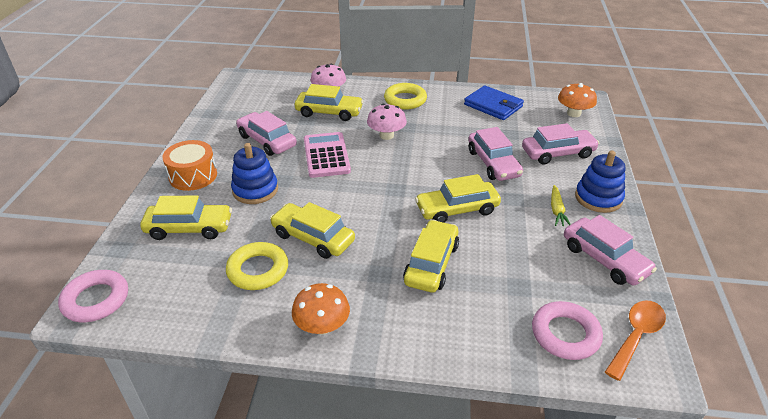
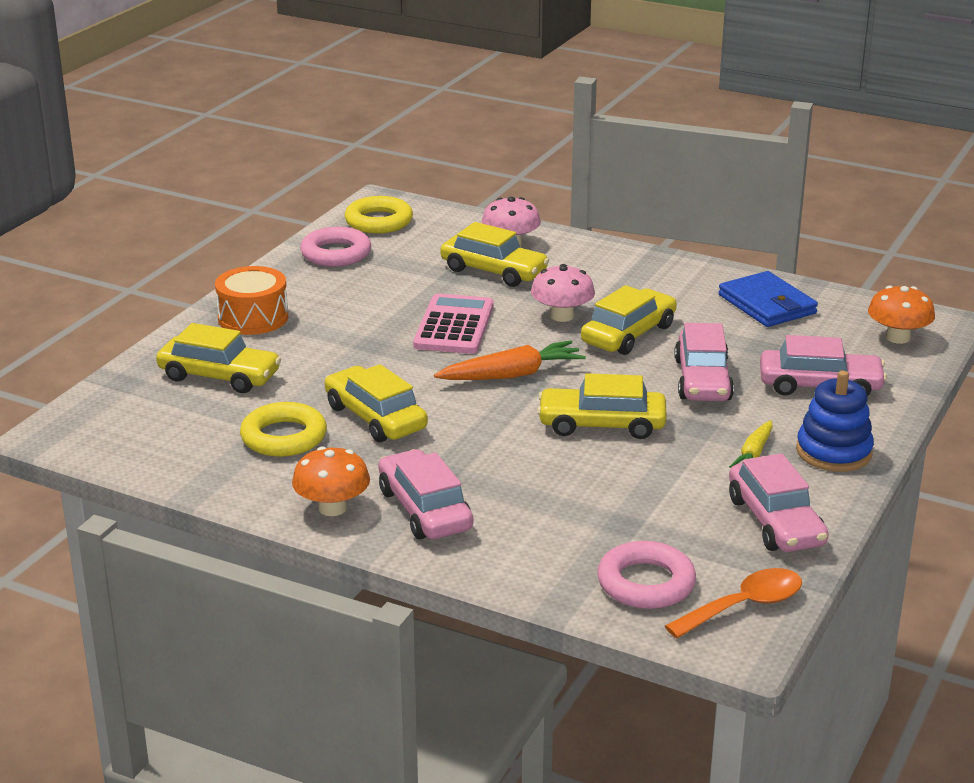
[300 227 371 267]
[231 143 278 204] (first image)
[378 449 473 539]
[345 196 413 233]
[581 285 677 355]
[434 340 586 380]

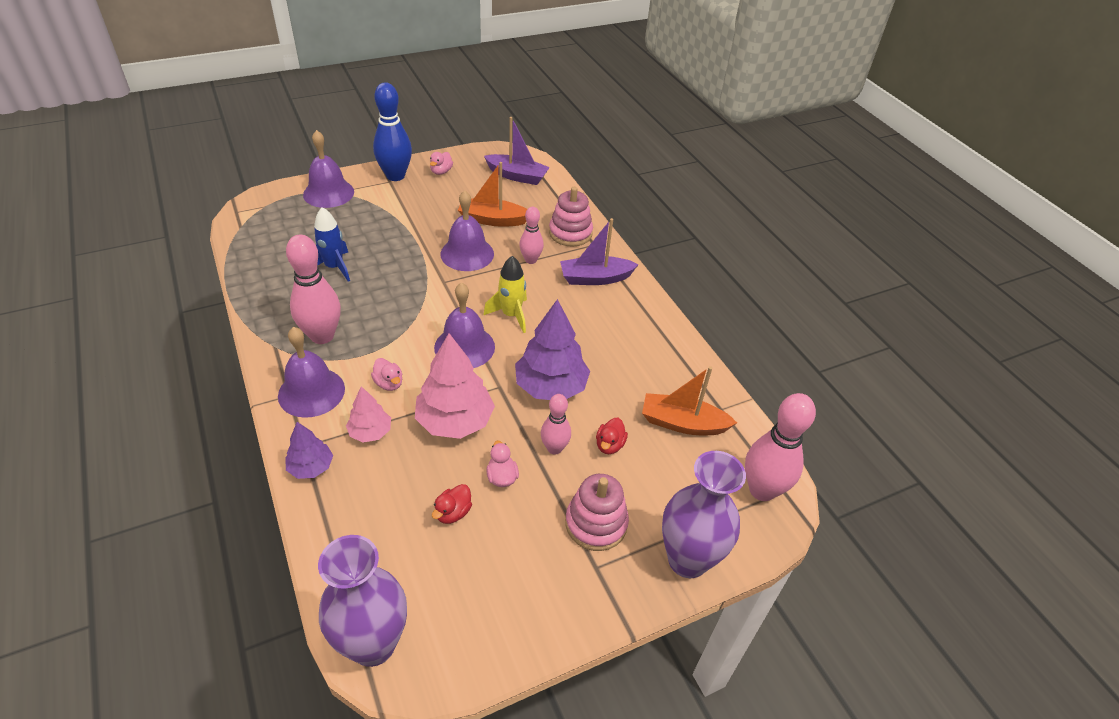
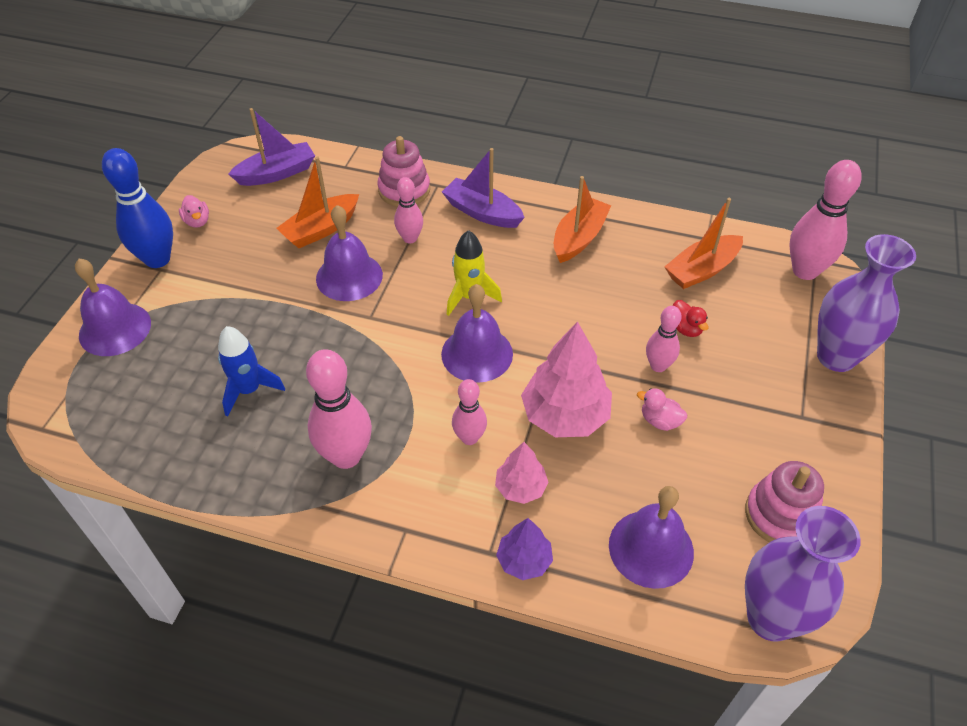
[609 486 694 589]
[452 379 487 445]
[432 484 472 524] (first image)
[515 299 590 400] (first image)
[442 148 525 228]
[745 461 824 542]
[554 176 611 263]

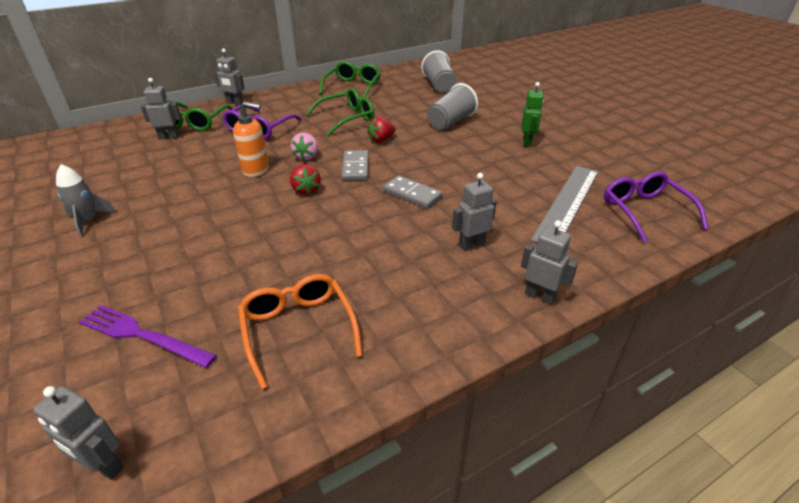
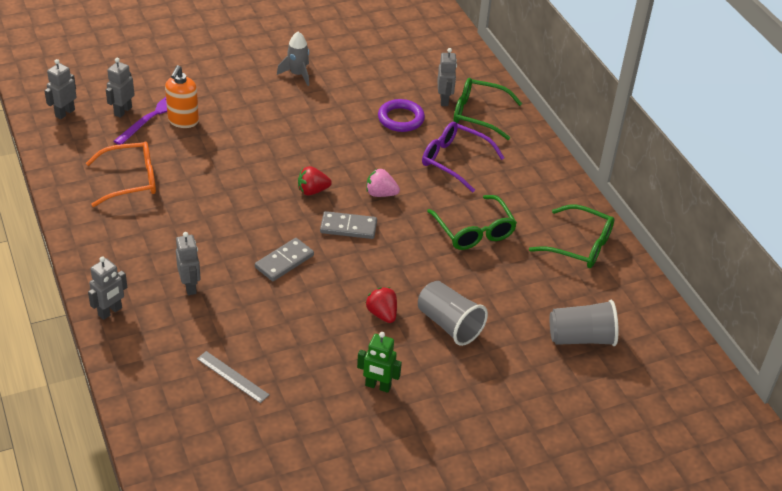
[106 58 135 118]
[165 65 199 128]
[366 287 397 323]
[197 351 270 403]
[604 172 709 243] (first image)
[378 99 425 132]

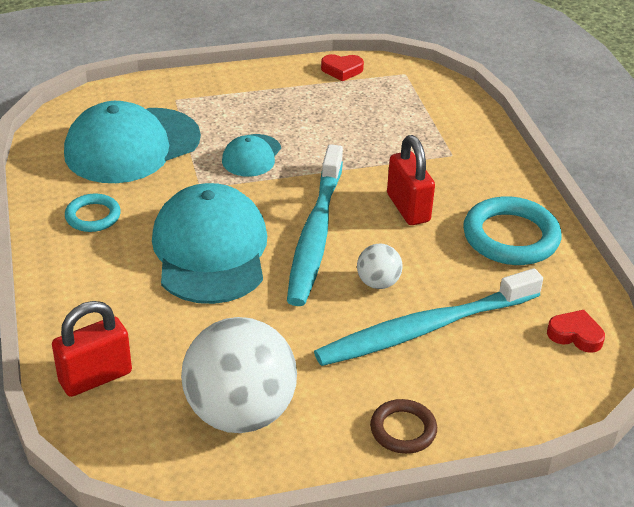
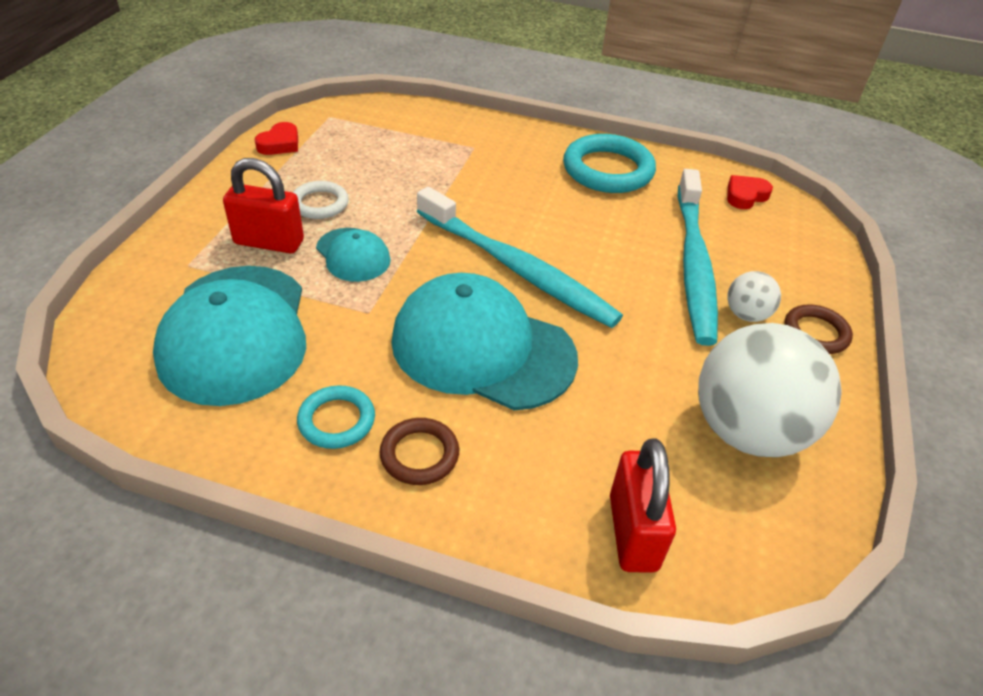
[727 271 781 322]
[223 158 304 253]
[293 181 349 219]
[380 418 459 485]

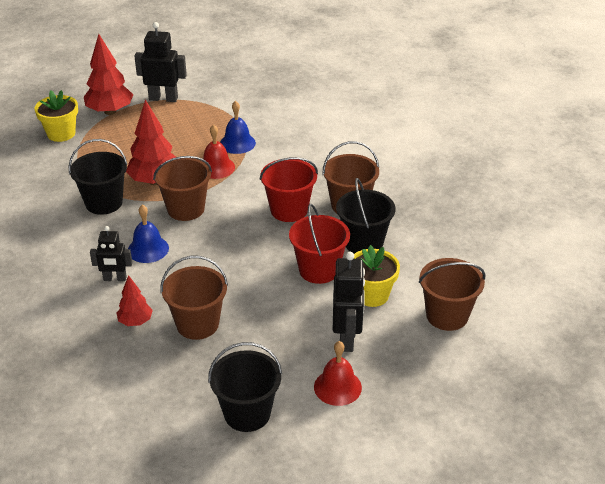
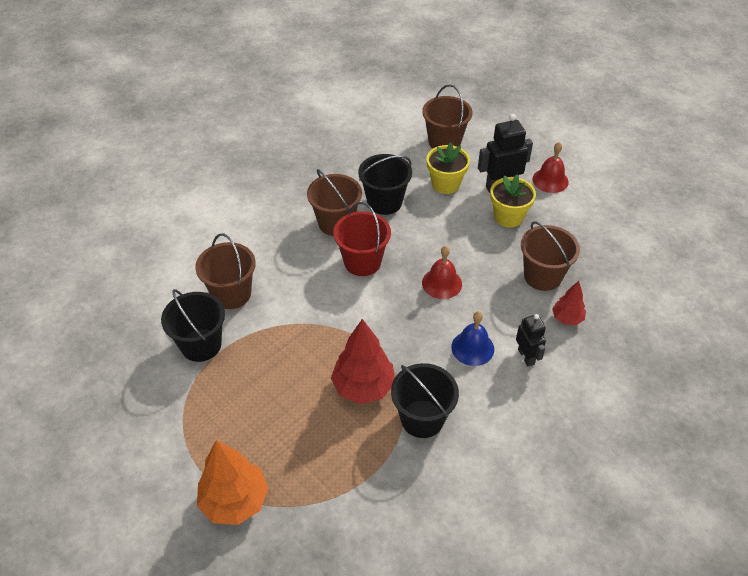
[490 175 536 228]
[197 440 269 525]
[134 22 187 102] (first image)
[195 233 256 309]
[422 246 462 299]
[161 289 225 362]
[220 101 256 154] (first image)
[289 204 350 284] (first image)

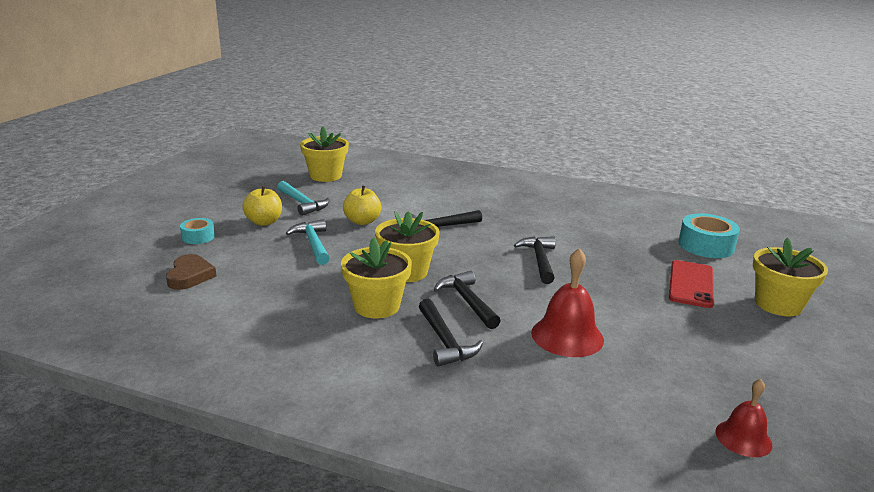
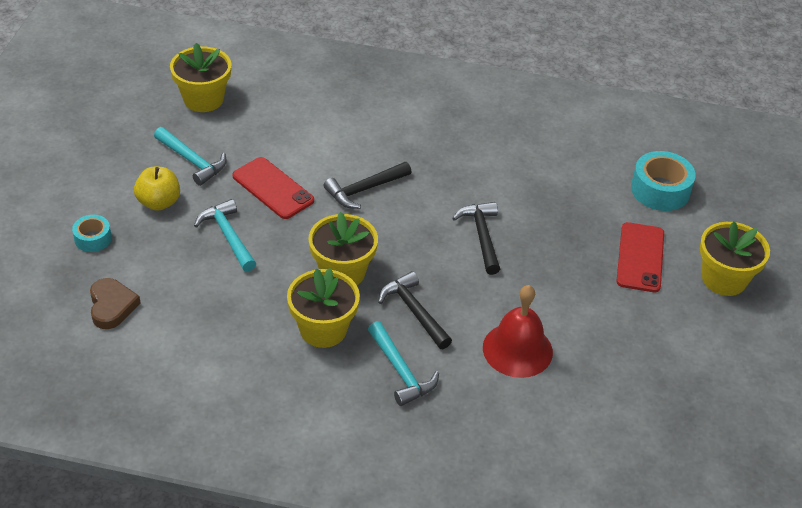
[232 157 314 219]
[368 321 439 406]
[715 379 772 457] (first image)

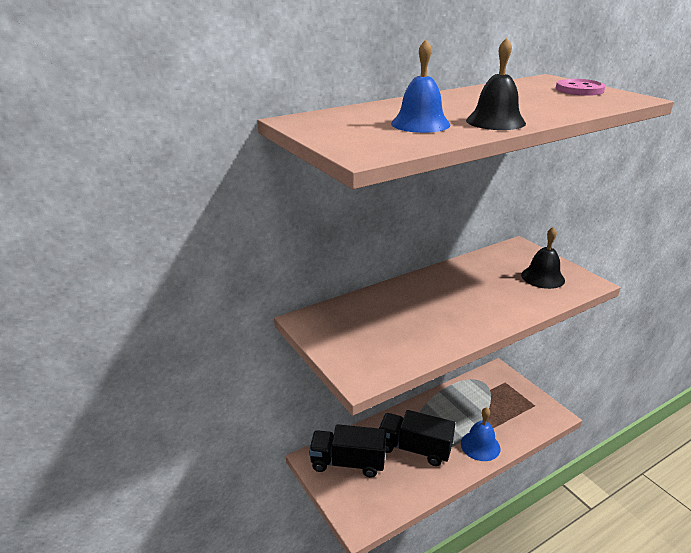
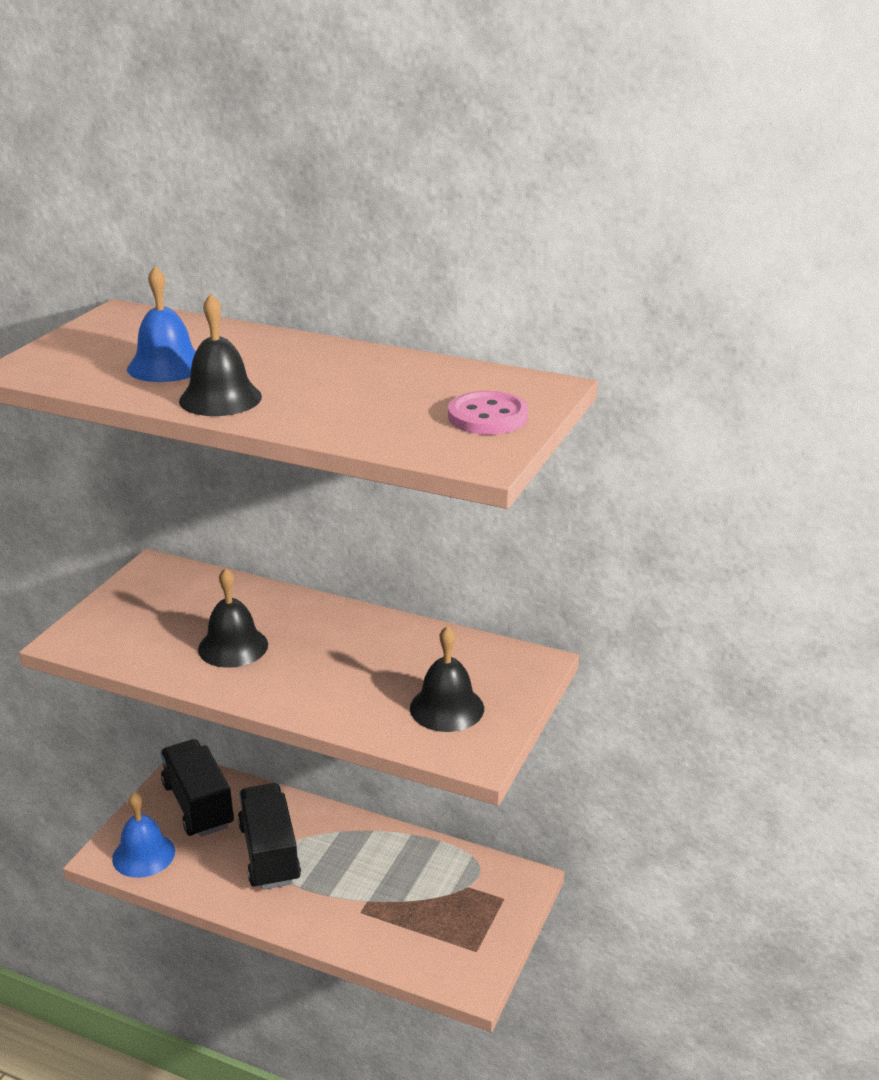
[112 792 175 878]
[198 568 268 668]

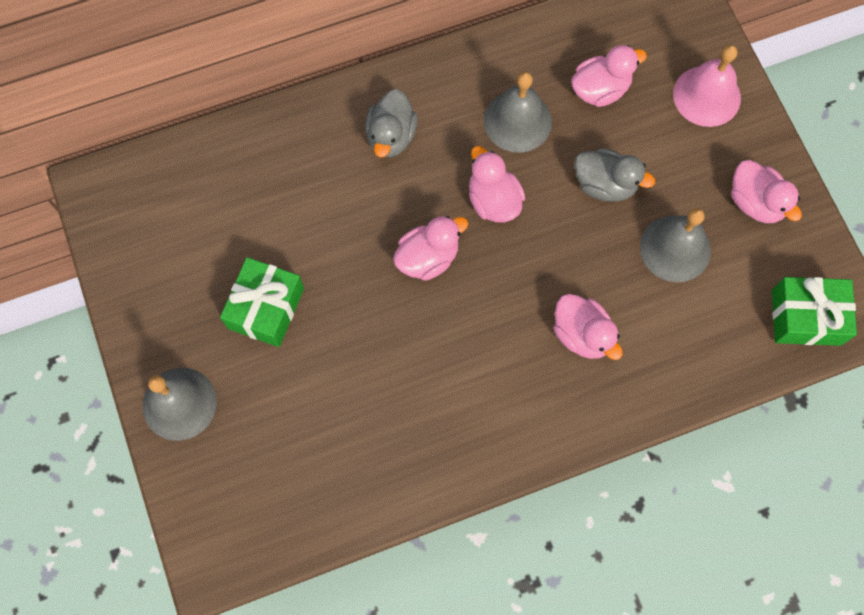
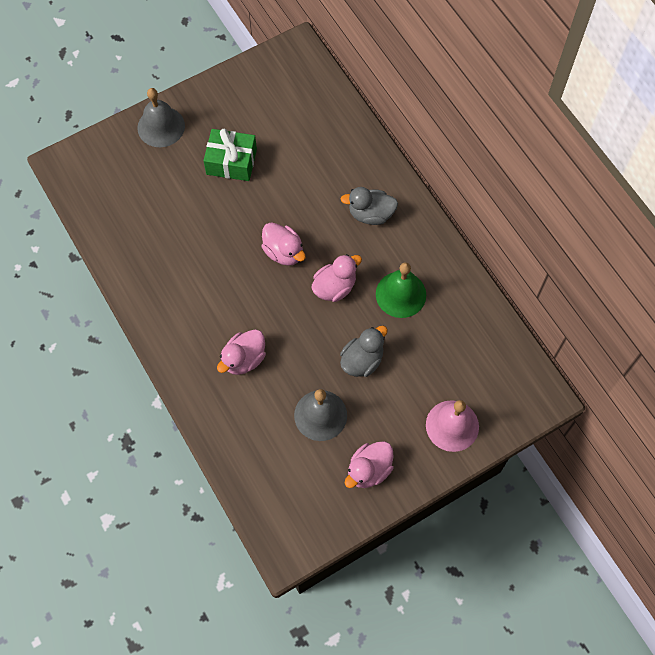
[376 263 426 318]
[571 45 647 107] (first image)
[340 326 388 377]
[772 277 857 346] (first image)

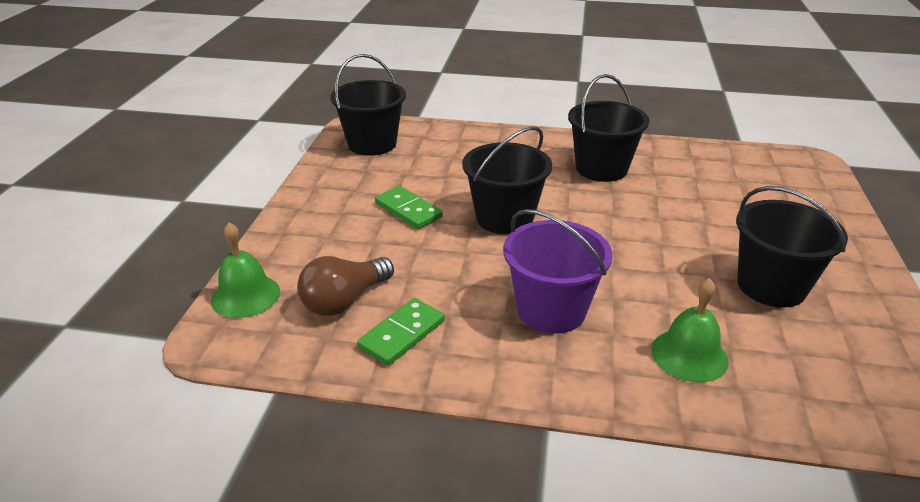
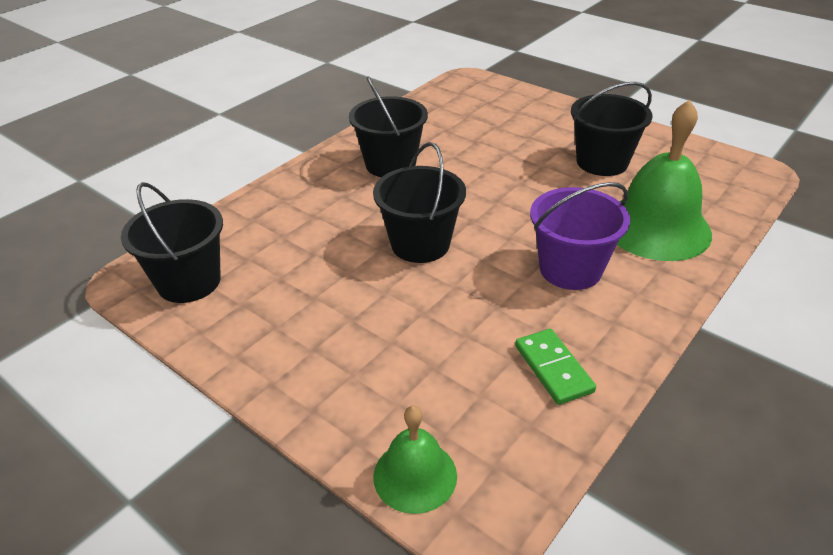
[297 256 394 316] (first image)
[375 186 443 229] (first image)
[617 100 712 261]

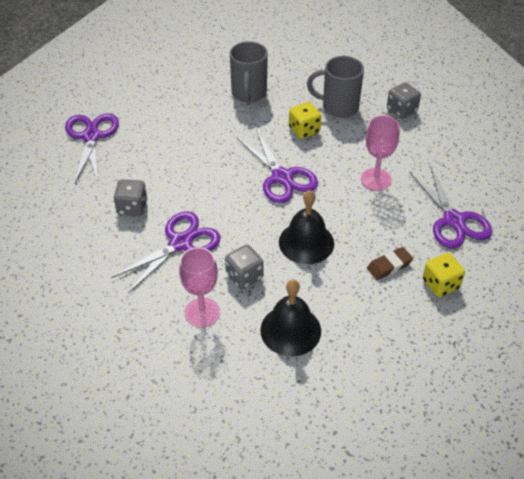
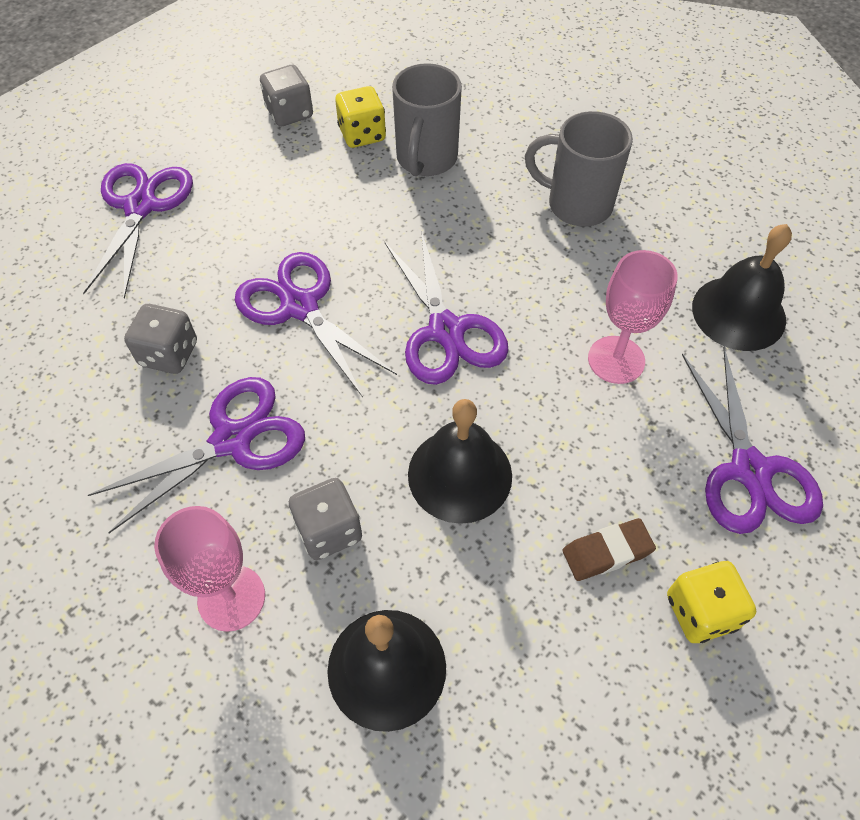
[335 86 386 148]
[260 65 313 126]
[235 252 397 397]
[692 224 792 351]

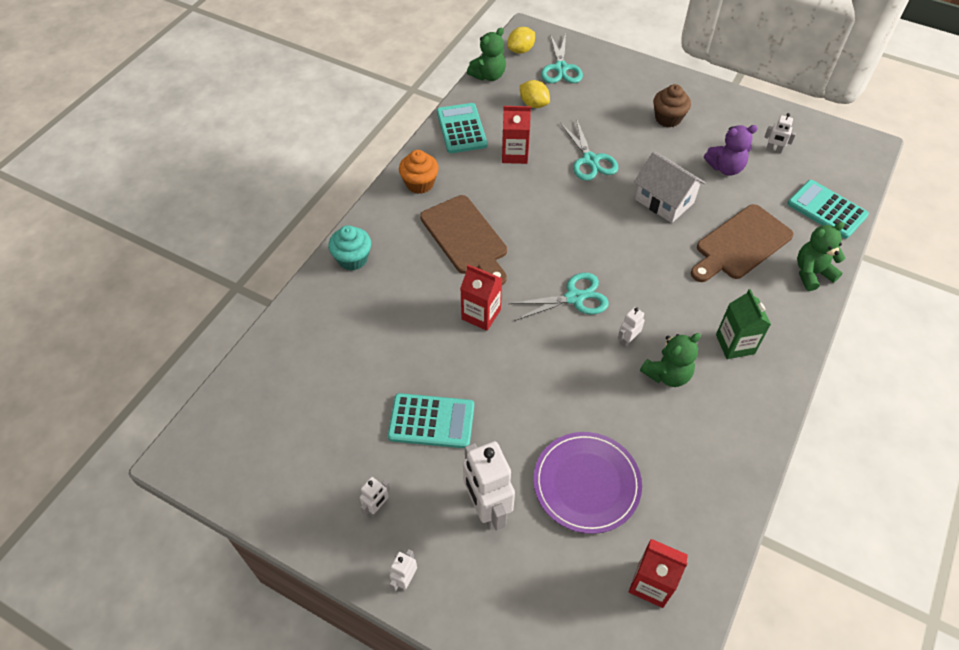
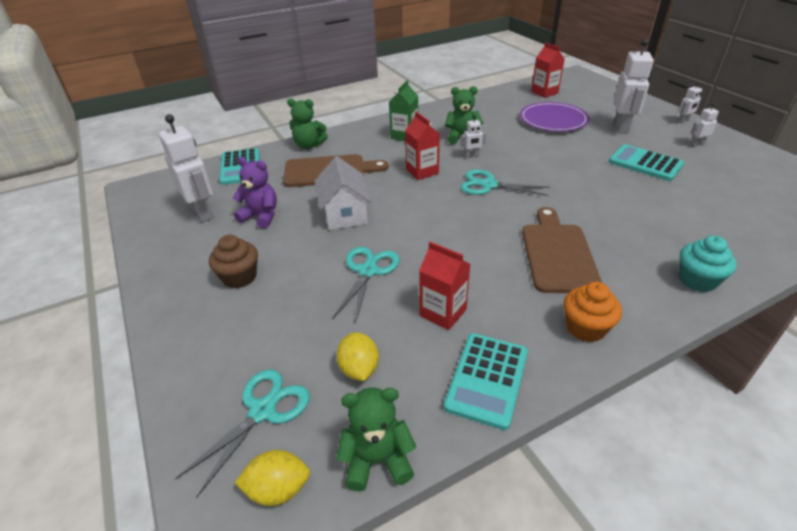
[405 111 440 180]
[159 114 214 223]

